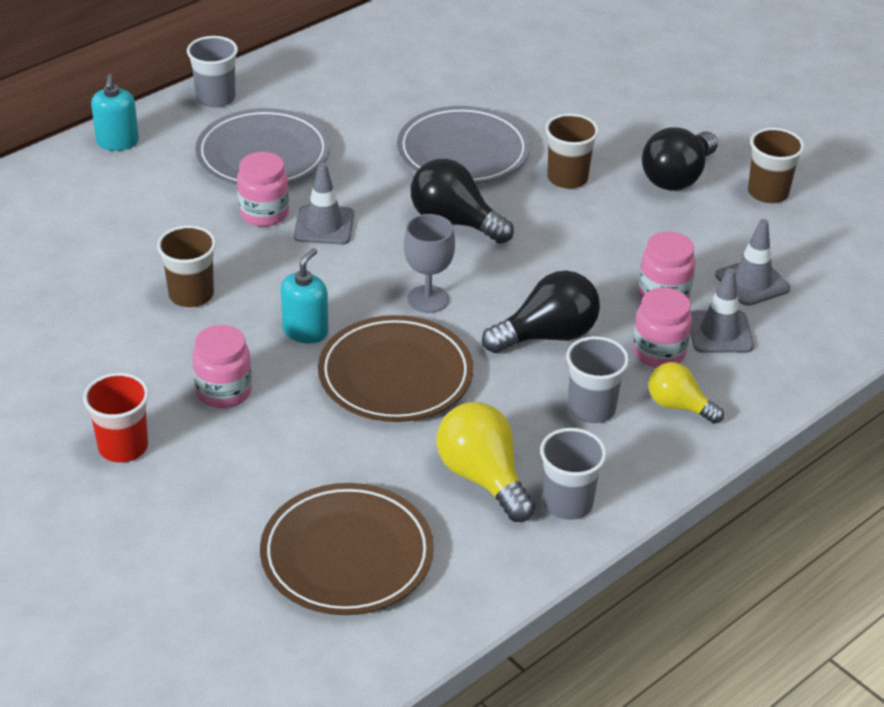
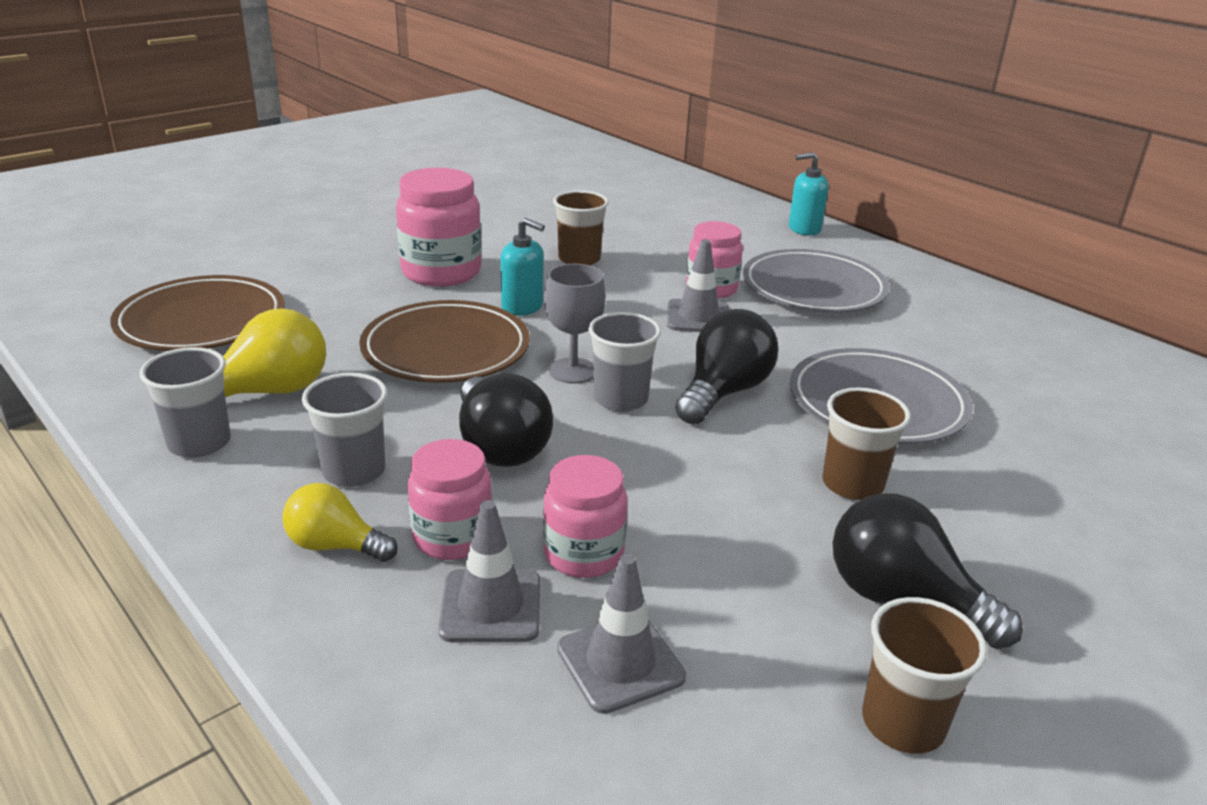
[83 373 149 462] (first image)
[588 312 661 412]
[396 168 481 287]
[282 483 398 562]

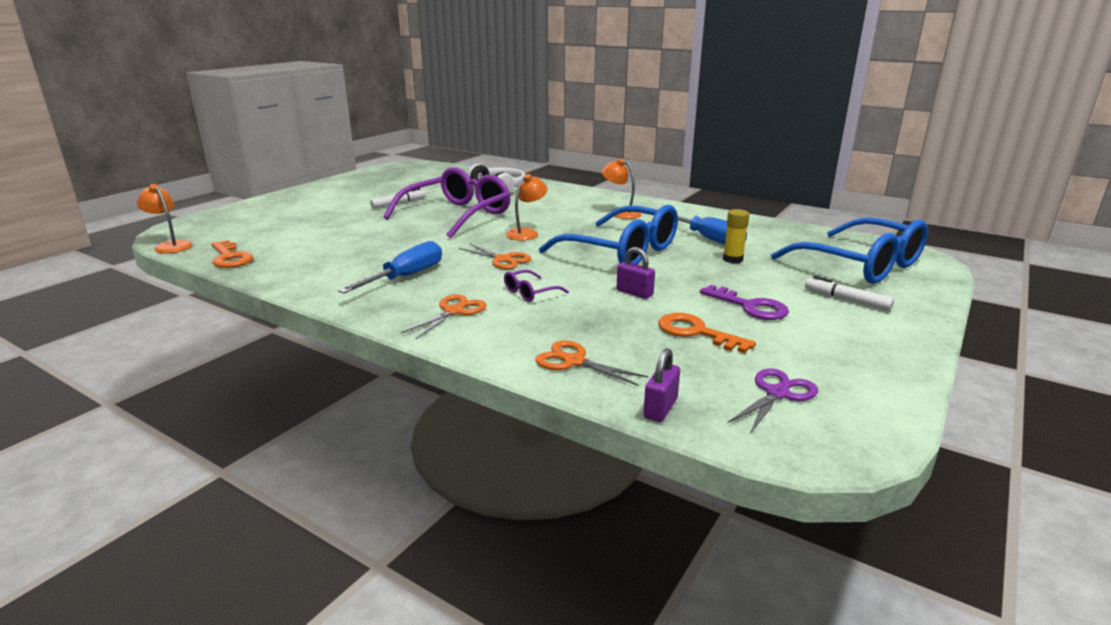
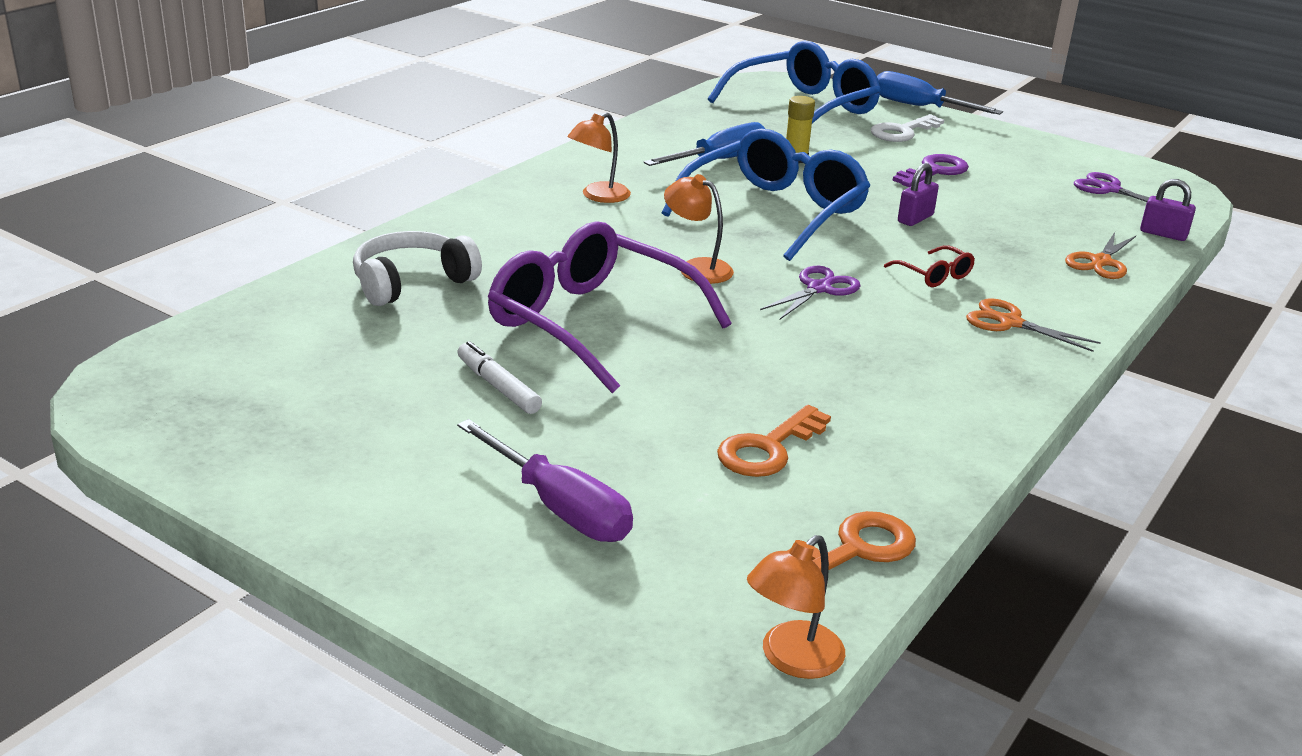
[877 71 1003 115]
[760 266 861 319]
[884 245 975 287]
[717 405 831 477]
[871 114 944 142]
[457 419 633 542]

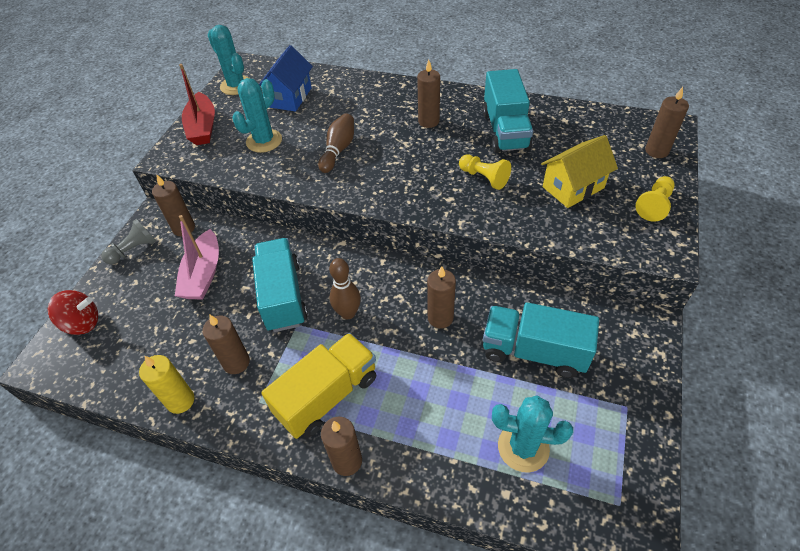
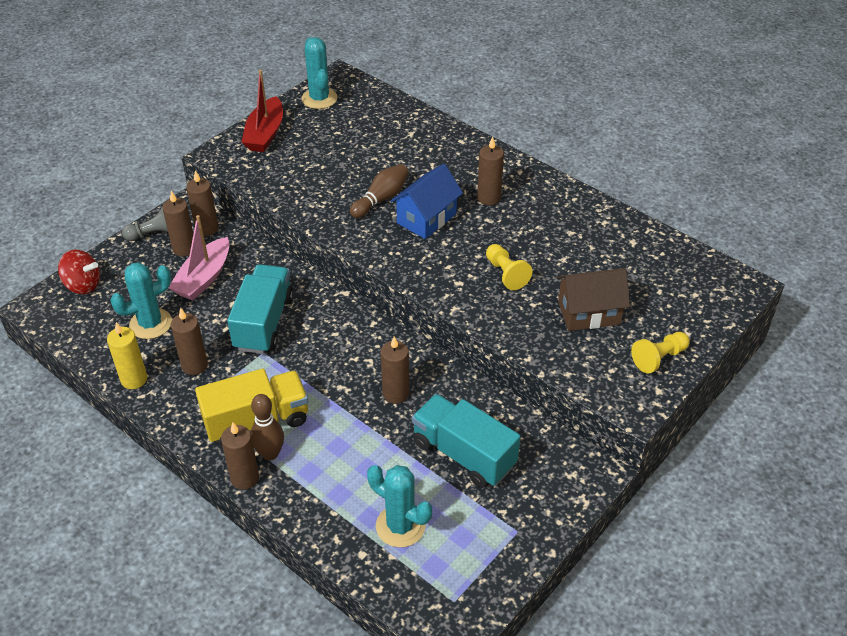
[110 262 172 339]
[391 164 463 239]
[251 394 284 460]
[482 69 533 153] (first image)
[556 268 630 331]
[162 191 194 257]

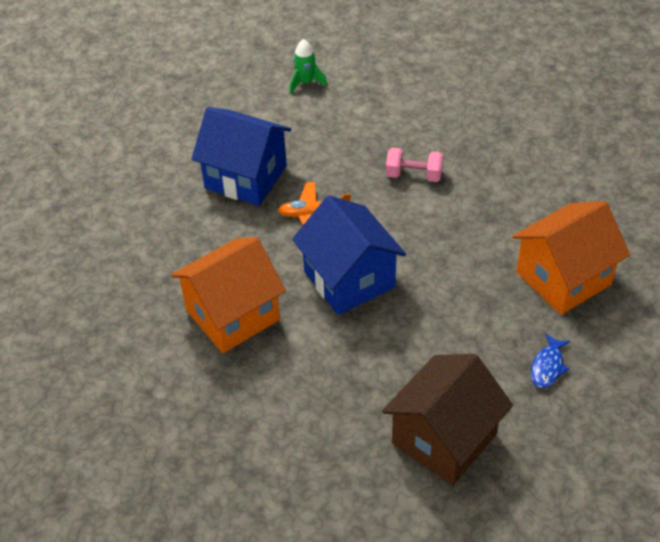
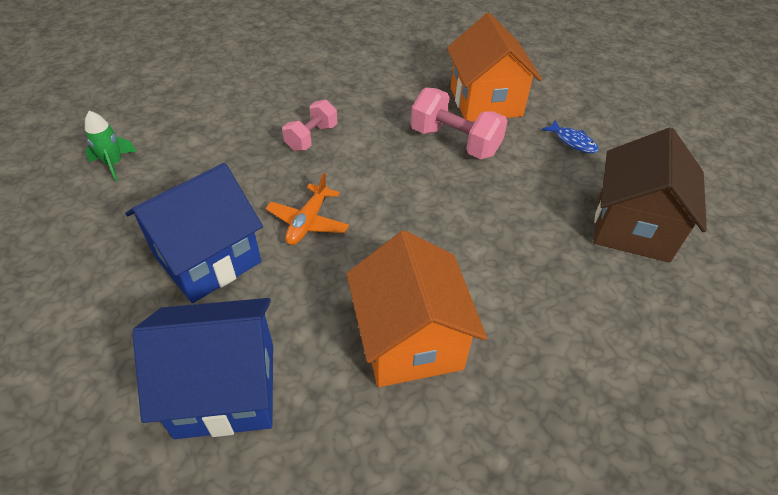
[132 298 273 439]
[594 127 707 263]
[411 88 508 159]

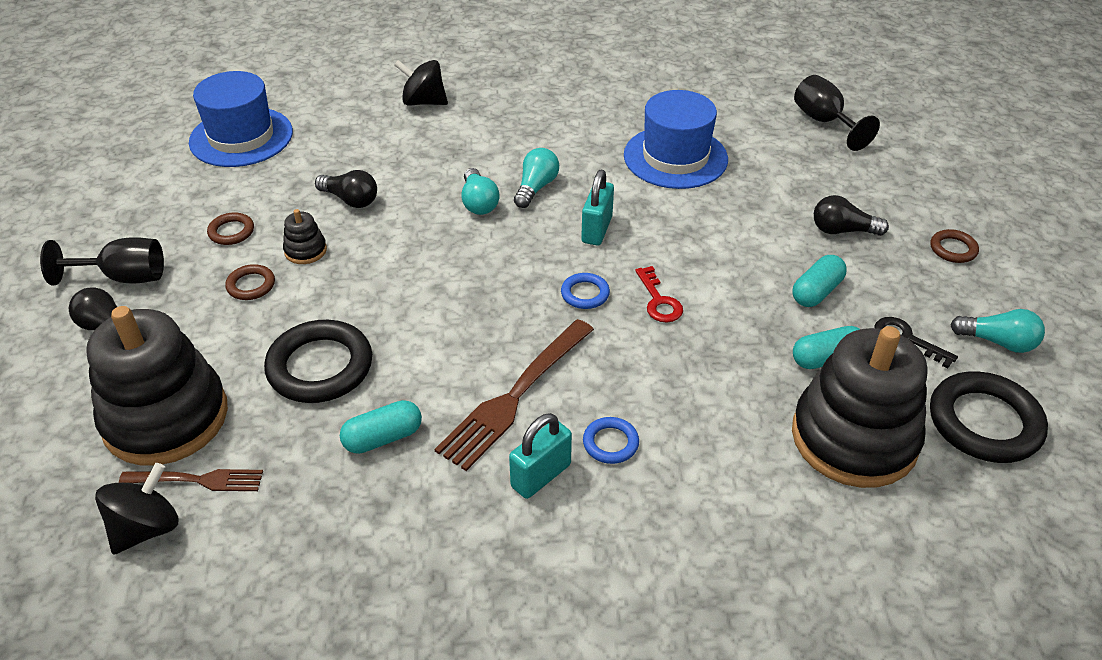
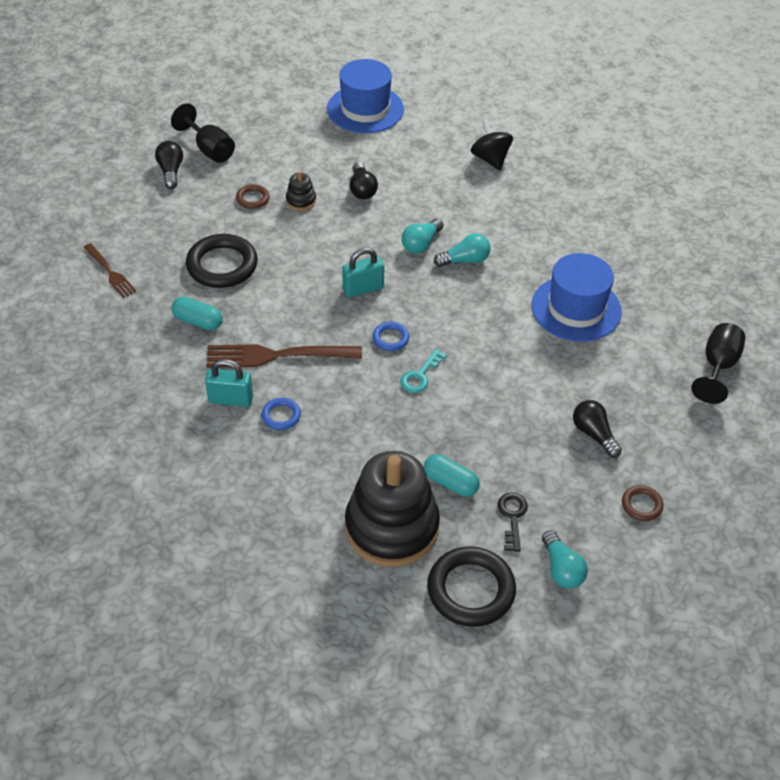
[86 306 228 466] (first image)
[95 463 178 555] (first image)
[207 212 254 245] (first image)
[342 248 384 298]
[400 349 447 393]
[792 255 847 307] (first image)

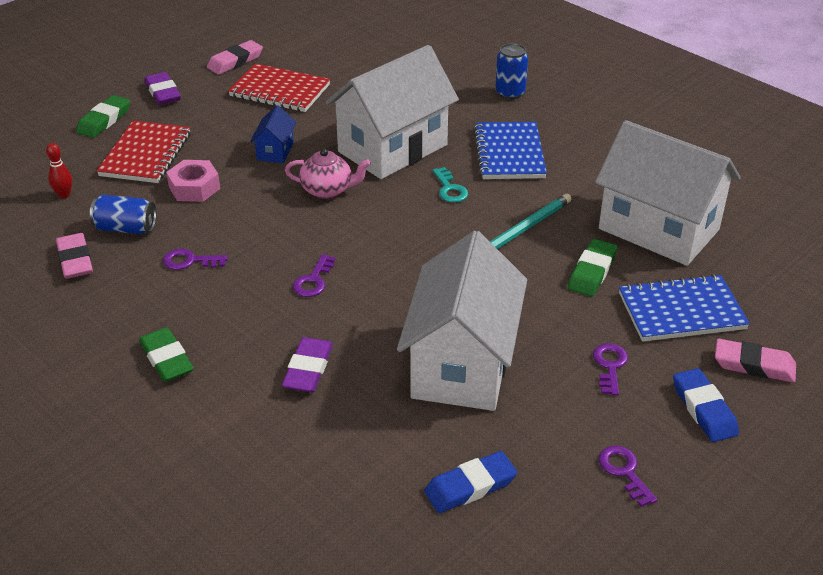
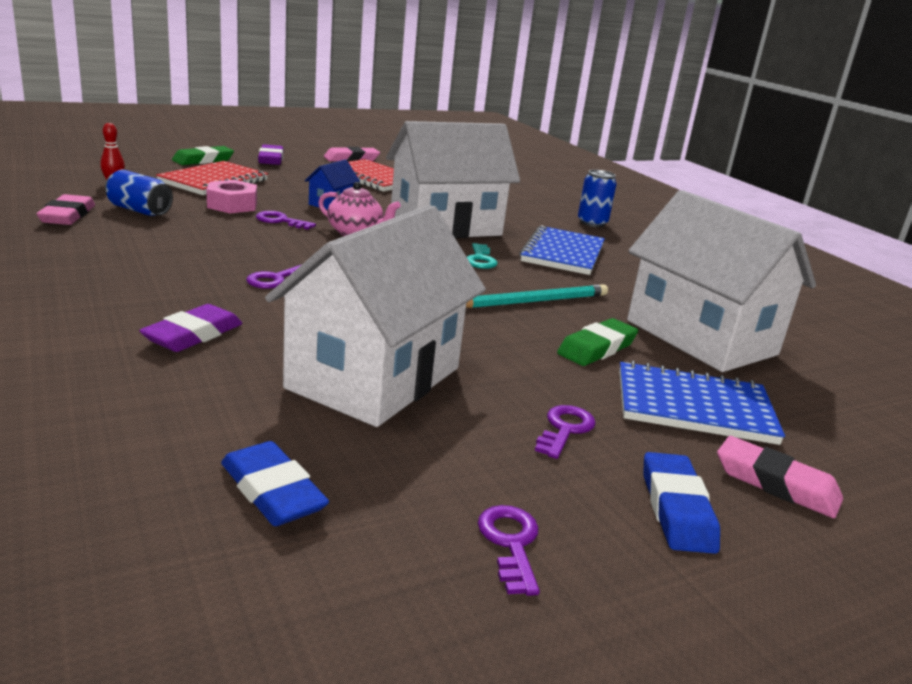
[139 327 194 382] (first image)
[256 211 316 230]
[221 441 329 526]

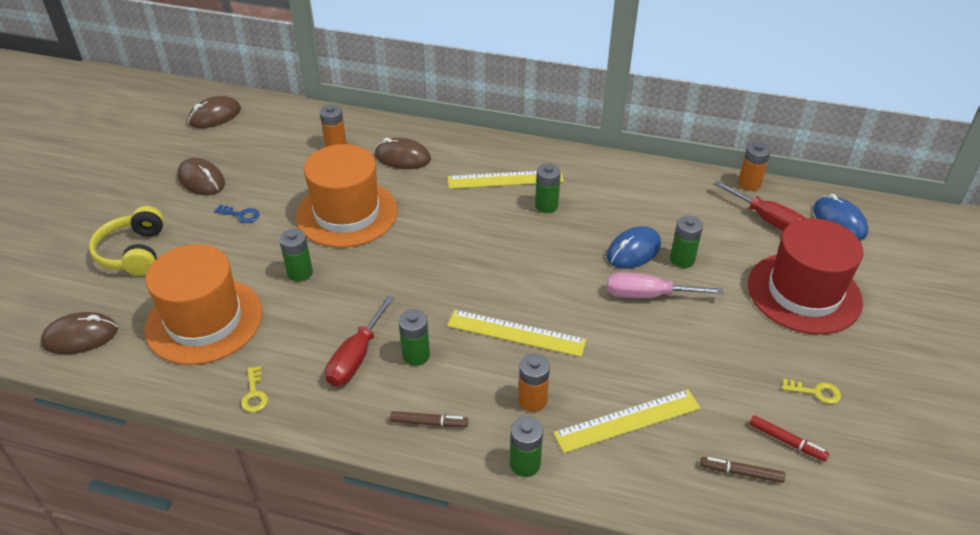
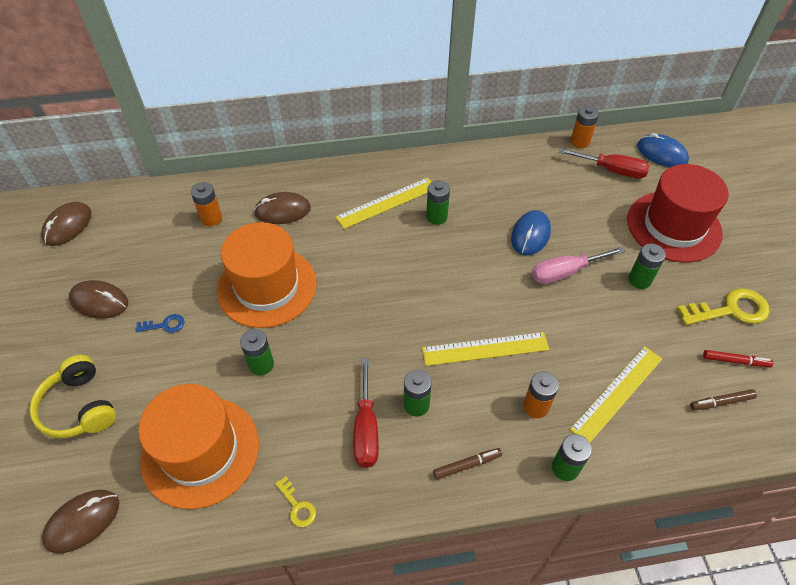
[628 243 666 289]
[677 288 769 325]

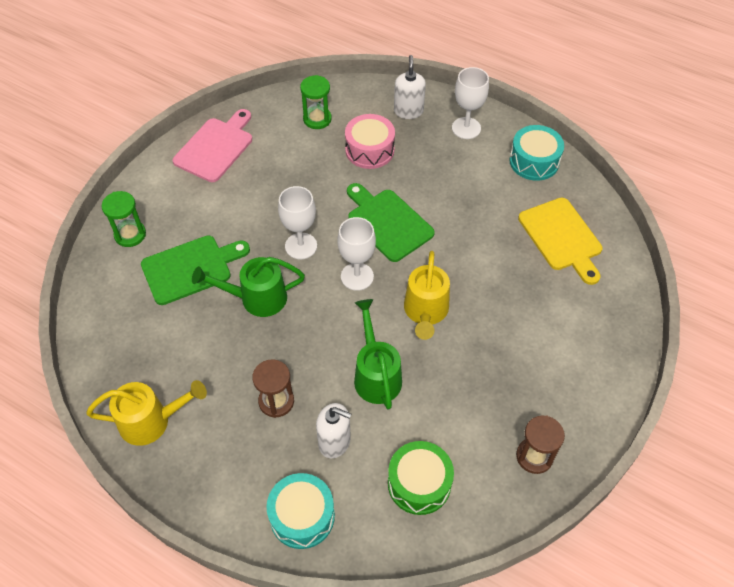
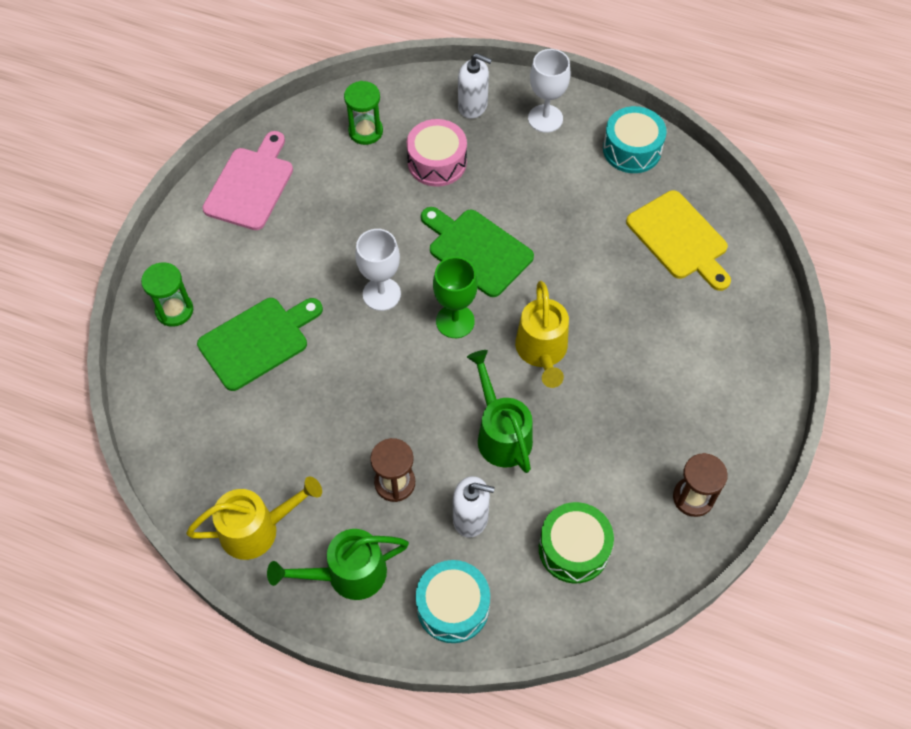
[267 529 409 600]
[433 257 478 338]
[458 53 492 119]

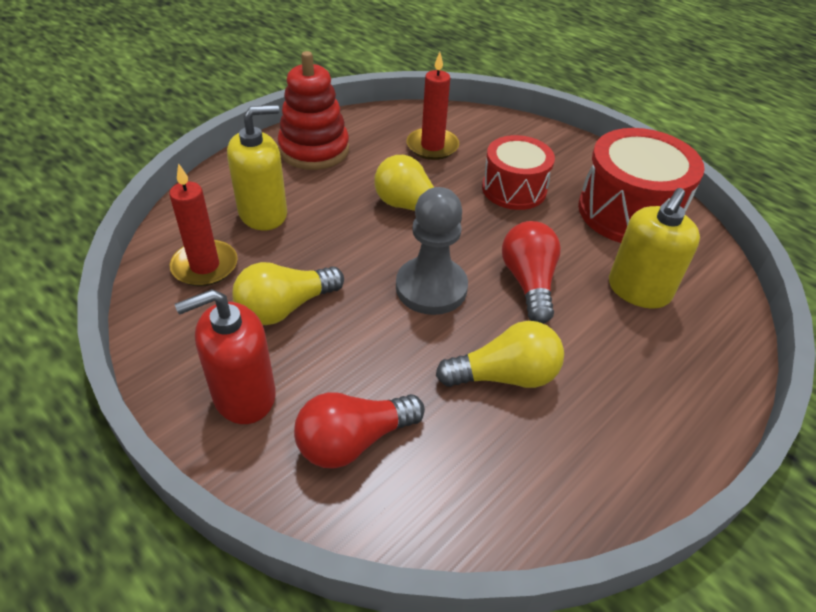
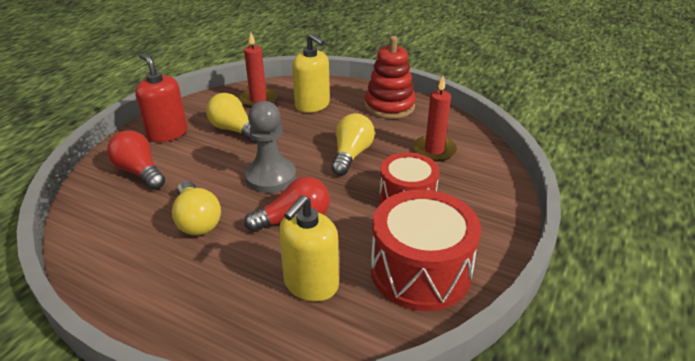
[279 195 339 302]

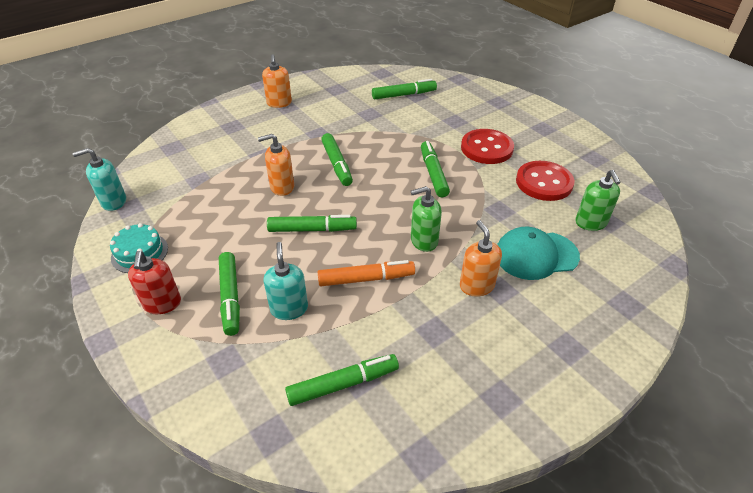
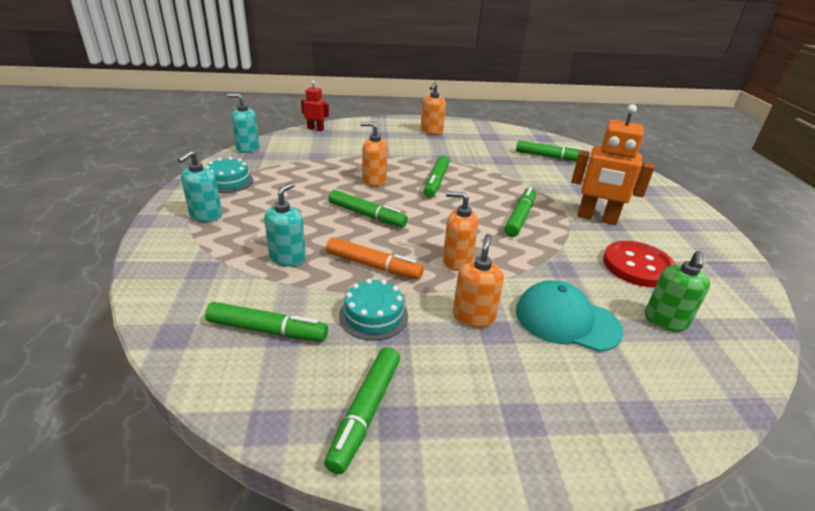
[177 151 222 222]
[324 347 400 474]
[443 191 479 271]
[571 104 654 225]
[301 80 329 131]
[339 279 408 341]

